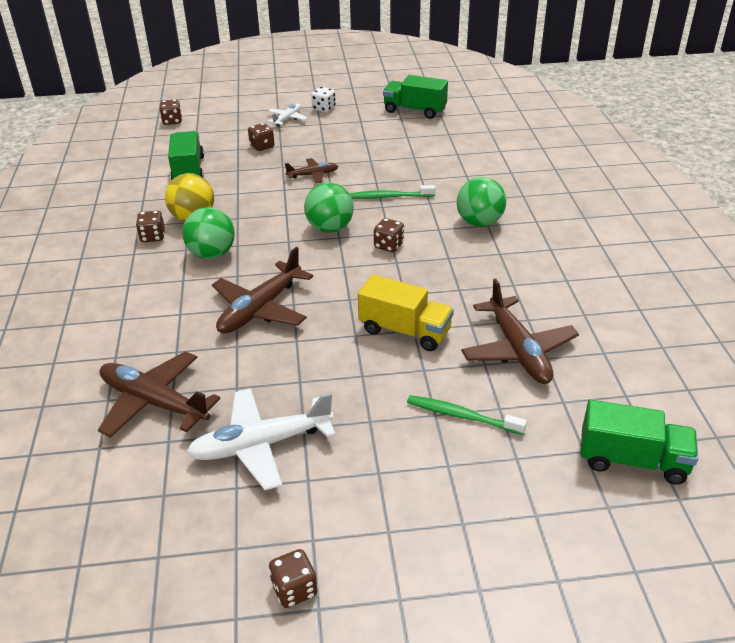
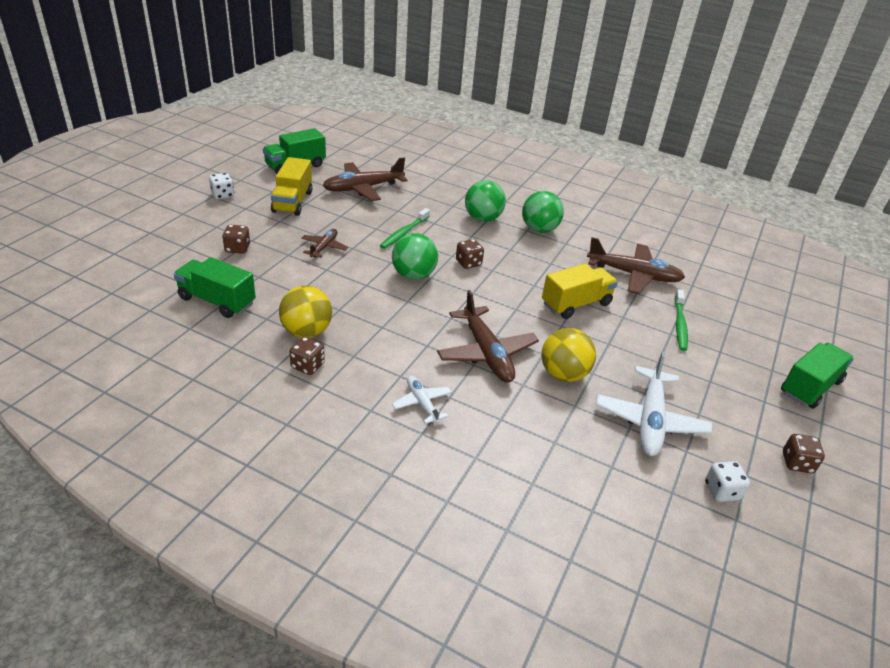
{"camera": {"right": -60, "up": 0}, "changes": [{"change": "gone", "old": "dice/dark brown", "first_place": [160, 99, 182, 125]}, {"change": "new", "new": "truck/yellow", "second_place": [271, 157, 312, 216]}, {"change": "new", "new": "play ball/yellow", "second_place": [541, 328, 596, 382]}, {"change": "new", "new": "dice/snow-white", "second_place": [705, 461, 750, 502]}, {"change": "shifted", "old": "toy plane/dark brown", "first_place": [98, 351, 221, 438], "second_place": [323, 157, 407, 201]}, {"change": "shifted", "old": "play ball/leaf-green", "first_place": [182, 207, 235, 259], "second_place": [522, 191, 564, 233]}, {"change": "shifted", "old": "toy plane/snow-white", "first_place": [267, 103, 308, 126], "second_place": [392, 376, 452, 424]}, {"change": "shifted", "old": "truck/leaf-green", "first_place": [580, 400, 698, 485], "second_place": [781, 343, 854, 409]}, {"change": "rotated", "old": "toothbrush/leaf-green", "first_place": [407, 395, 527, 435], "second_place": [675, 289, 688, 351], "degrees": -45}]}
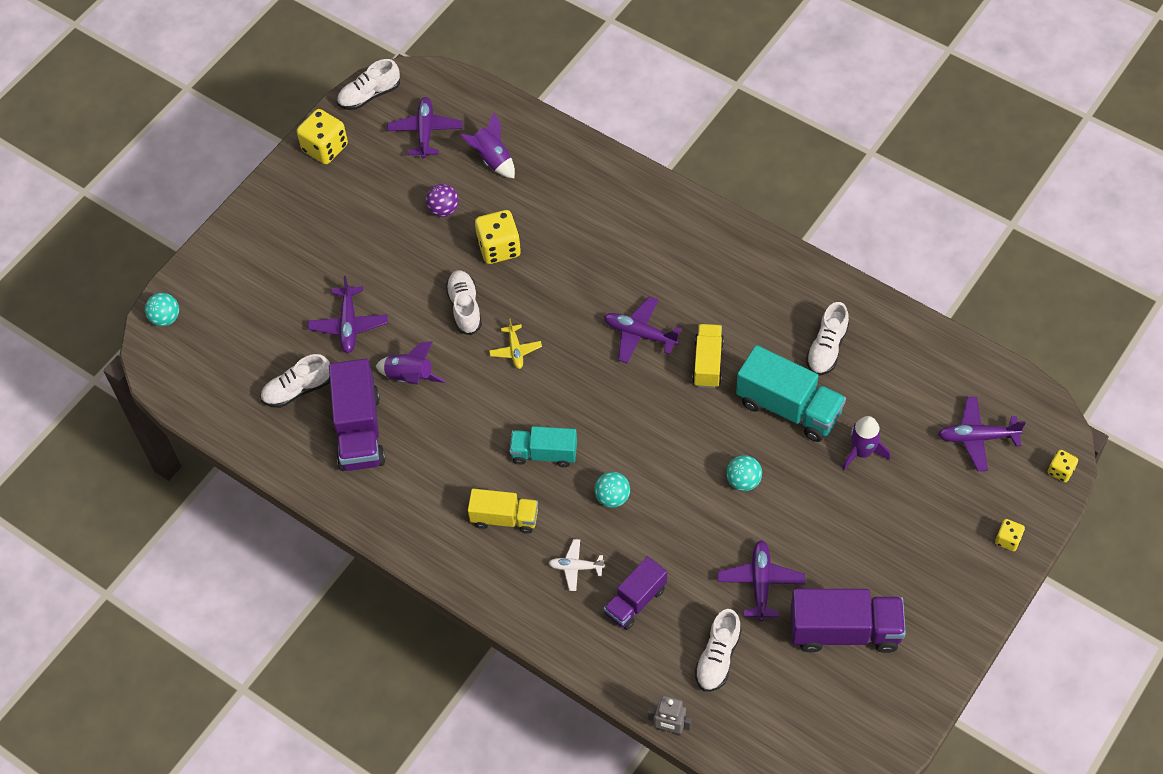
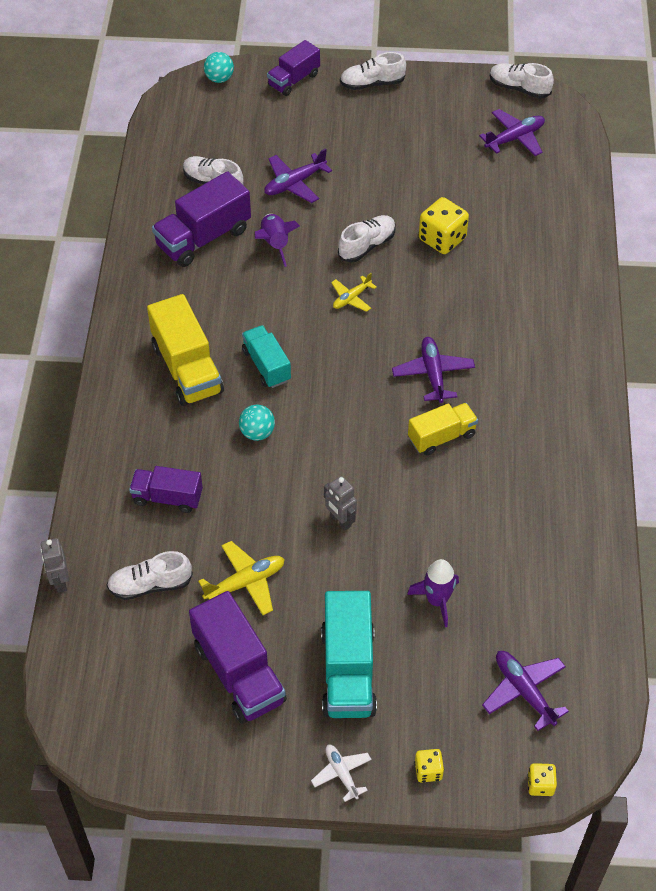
{"camera": {"right": 55, "up": -5}, "changes": [{"change": "gone", "old": "dice/yellow", "first_place": [297, 109, 348, 164]}, {"change": "gone", "old": "play ball/violet", "first_place": [426, 184, 459, 217]}, {"change": "gone", "old": "spaceship/violet", "first_place": [460, 112, 515, 178]}, {"change": "new", "new": "truck/violet", "second_place": [267, 40, 320, 96]}, {"change": "shifted", "old": "toy plane/snow-white", "first_place": [549, 539, 605, 591], "second_place": [311, 745, 372, 802]}, {"change": "shifted", "old": "truck/teal", "first_place": [736, 345, 846, 442], "second_place": [321, 591, 377, 718]}, {"change": "shifted", "old": "lace-up shoe/snow-white", "first_place": [806, 302, 849, 375], "second_place": [340, 52, 406, 90]}, {"change": "swapped", "old": "play ball/teal", "new": "robot figure/grey", "first_place": [726, 455, 762, 491], "second_place": [324, 476, 357, 530]}, {"change": "repainted", "old": "toy plane/violet", "new": "toy plane/yellow", "first_place": [717, 540, 805, 621], "second_place": [198, 541, 285, 615]}, {"change": "scaled", "old": "truck/yellow", "first_place": [468, 489, 538, 534], "second_place": [147, 294, 224, 406], "factor": 1.59}]}
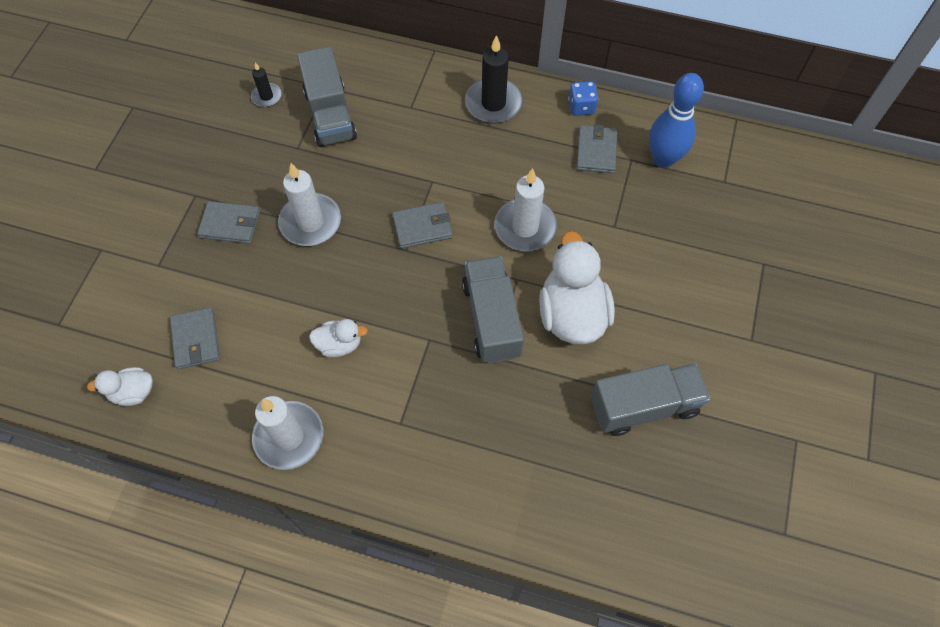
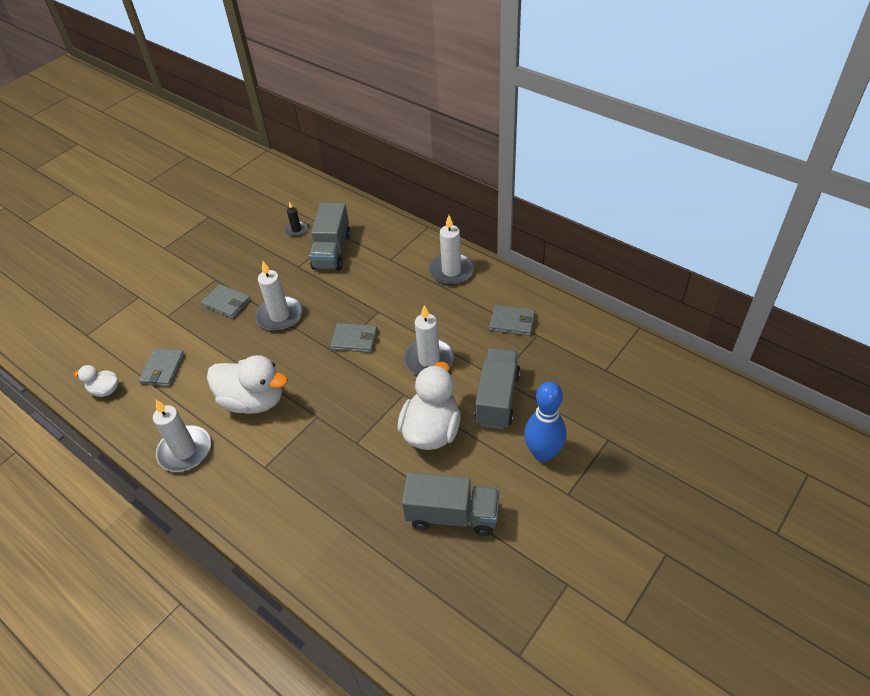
{"camera": {"right": 25, "up": -15}, "changes": [{"change": "gone", "old": "dice/blue", "first_place": [568, 81, 598, 116]}, {"change": "shifted", "old": "truck/grey", "first_place": [462, 256, 524, 363], "second_place": [474, 348, 520, 429]}, {"change": "shifted", "old": "tenpin/blue", "first_place": [649, 73, 704, 168], "second_place": [524, 381, 566, 462]}, {"change": "repainted", "old": "wax candle/ebony", "new": "wax candle/snow-white", "first_place": [465, 35, 523, 124], "second_place": [429, 215, 474, 285]}, {"change": "rotated", "old": "card wallet/grey", "first_place": [576, 124, 617, 174], "second_place": [489, 305, 535, 336], "degrees": 75}, {"change": "scaled", "old": "duck/snow-white", "first_place": [309, 319, 368, 357], "second_place": [207, 355, 288, 414], "factor": 1.96}]}
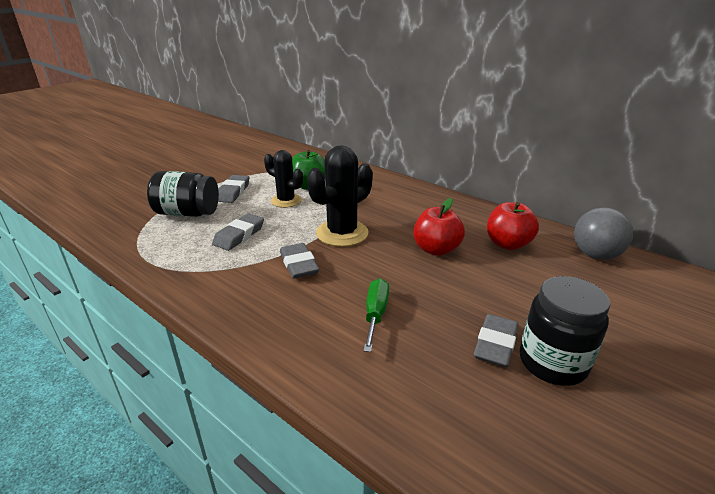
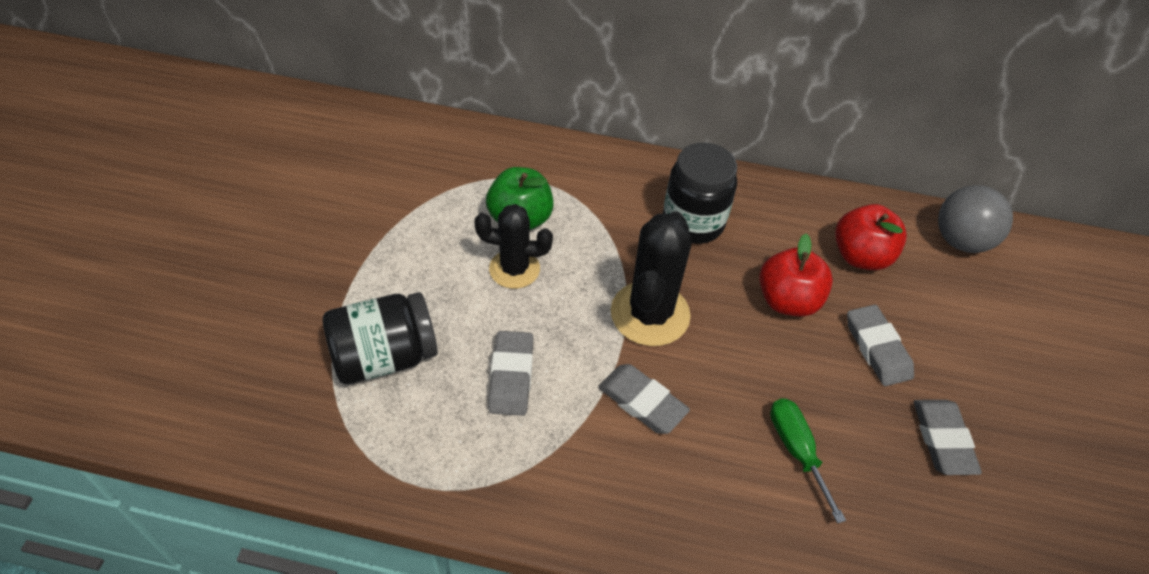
{"camera": {"right": -30, "up": 20}, "changes": [{"change": "shifted", "old": "pencil eraser/grey", "first_place": [218, 175, 249, 203], "second_place": [847, 305, 914, 386]}, {"change": "shifted", "old": "jam jar/ebony", "first_place": [520, 276, 610, 386], "second_place": [663, 143, 737, 244]}]}
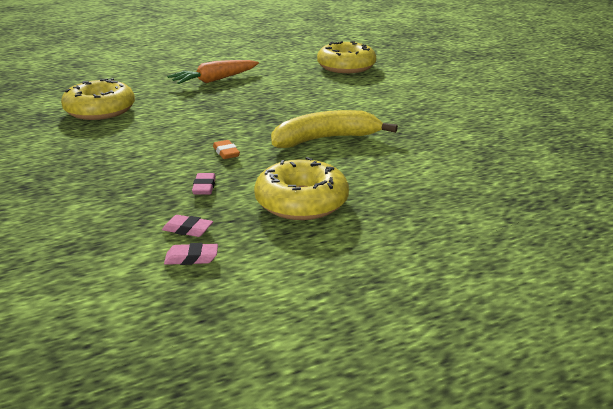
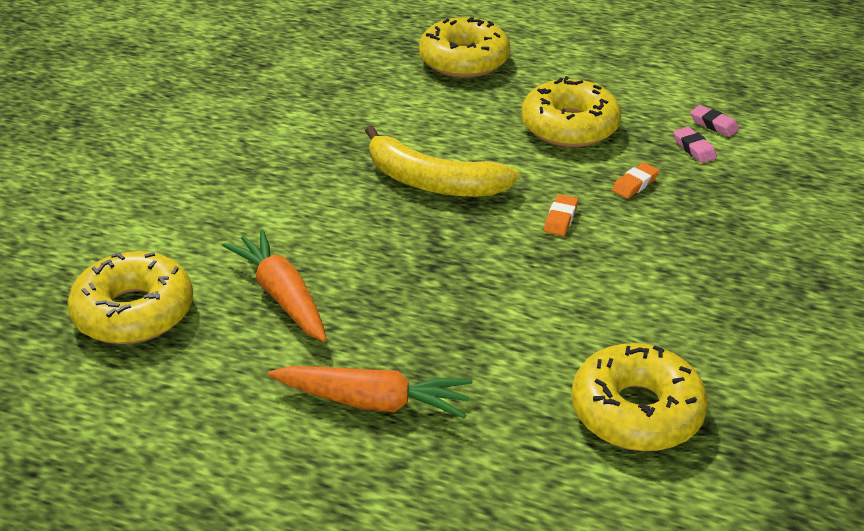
{"camera": {"right": -135, "up": 10}, "changes": [{"change": "new", "new": "root vegetable/bright orange", "second_place": [222, 229, 327, 342]}, {"change": "new", "new": "doughnut/yellow", "second_place": [419, 17, 510, 78]}, {"change": "repainted", "old": "pencil eraser/pink", "new": "pencil eraser/bright orange", "first_place": [192, 173, 216, 195], "second_place": [612, 162, 659, 199]}]}
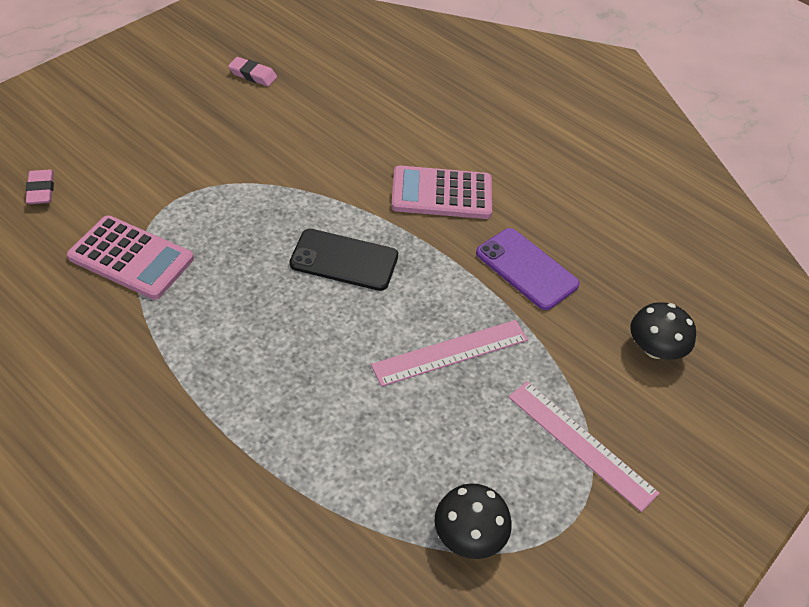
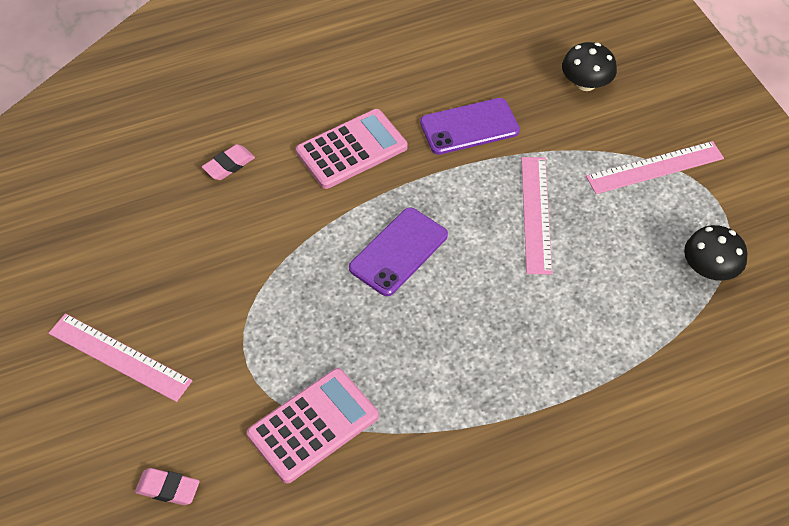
{"camera": {"right": -60, "up": 5}, "changes": [{"change": "new", "new": "measuring stick/pink", "second_place": [49, 313, 192, 402]}, {"change": "shifted", "old": "pencil eraser/pink", "first_place": [228, 57, 277, 86], "second_place": [202, 144, 255, 180]}, {"change": "repainted", "old": "smartphone/ebony", "new": "smartphone/violet", "first_place": [289, 229, 398, 291], "second_place": [349, 207, 448, 296]}, {"change": "rotated", "old": "calculator/pink", "first_place": [391, 165, 492, 219], "second_place": [296, 109, 407, 189], "degrees": -150}]}
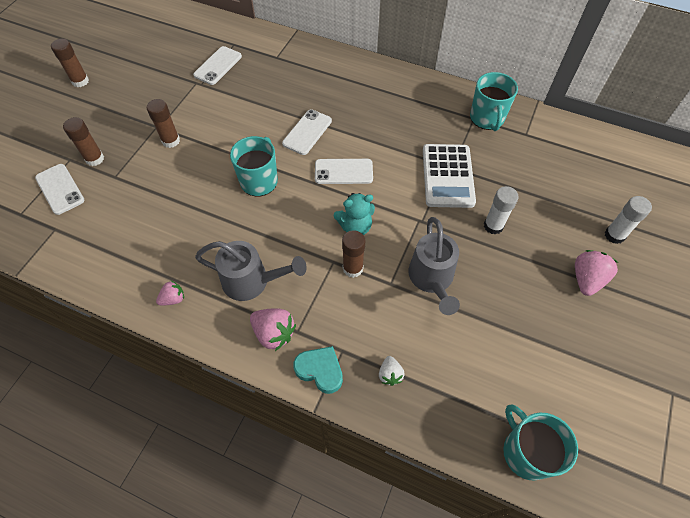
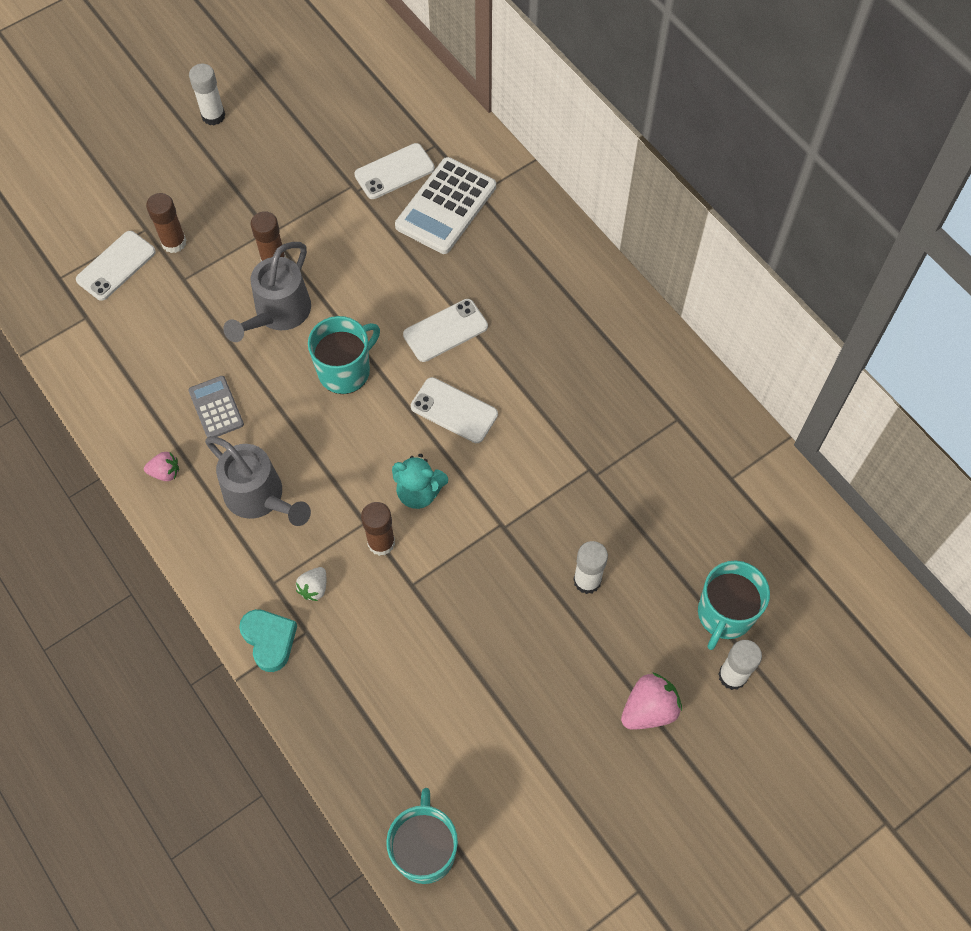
{"camera": {"right": 30, "up": 5}, "changes": [{"change": "gone", "old": "strawberry/pink", "first_place": [250, 308, 296, 351]}, {"change": "new", "new": "calculator/grey", "second_place": [188, 376, 244, 438]}, {"change": "shifted", "old": "strawberry/snow-white", "first_place": [379, 356, 405, 386], "second_place": [296, 567, 326, 601]}, {"change": "shifted", "old": "sprinkling can/grey", "first_place": [409, 217, 460, 315], "second_place": [223, 242, 311, 342]}, {"change": "shifted", "old": "calculator/snow-white", "first_place": [423, 144, 476, 208], "second_place": [395, 157, 496, 254]}, {"change": "shifted", "old": "coffee mug/teal", "first_place": [470, 72, 518, 131], "second_place": [698, 561, 770, 650]}, {"change": "repainted", "old": "glue stick/dark brown", "new": "glue stick/snow-white", "first_place": [51, 39, 89, 87], "second_place": [189, 64, 225, 125]}, {"change": "rotated", "old": "smartphone/snow-white", "first_place": [35, 164, 84, 215], "second_place": [76, 231, 156, 301], "degrees": 45}]}
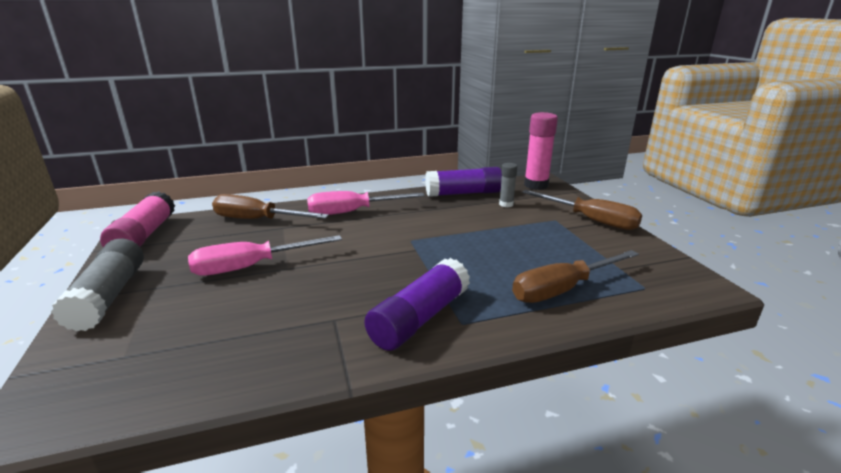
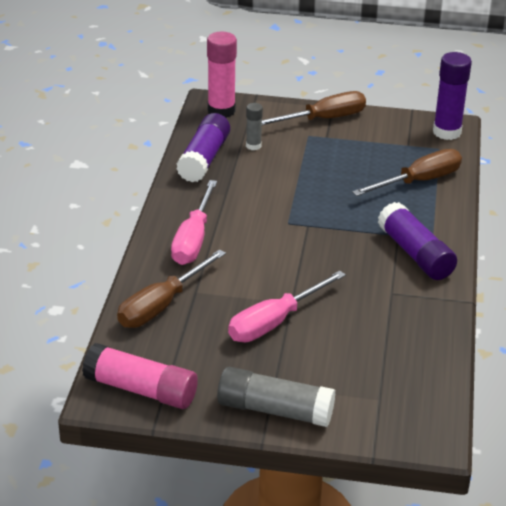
{"camera": {"right": -65, "up": 10}, "changes": [{"change": "new", "new": "glue stick/violet", "second_place": [433, 52, 472, 140]}, {"change": "rotated", "old": "screwdriver/pink", "first_place": [188, 235, 342, 276], "second_place": [228, 271, 346, 342], "degrees": 45}, {"change": "rotated", "old": "screwdriver/dark brown", "first_place": [512, 250, 639, 303], "second_place": [352, 149, 462, 196], "degrees": -120}]}
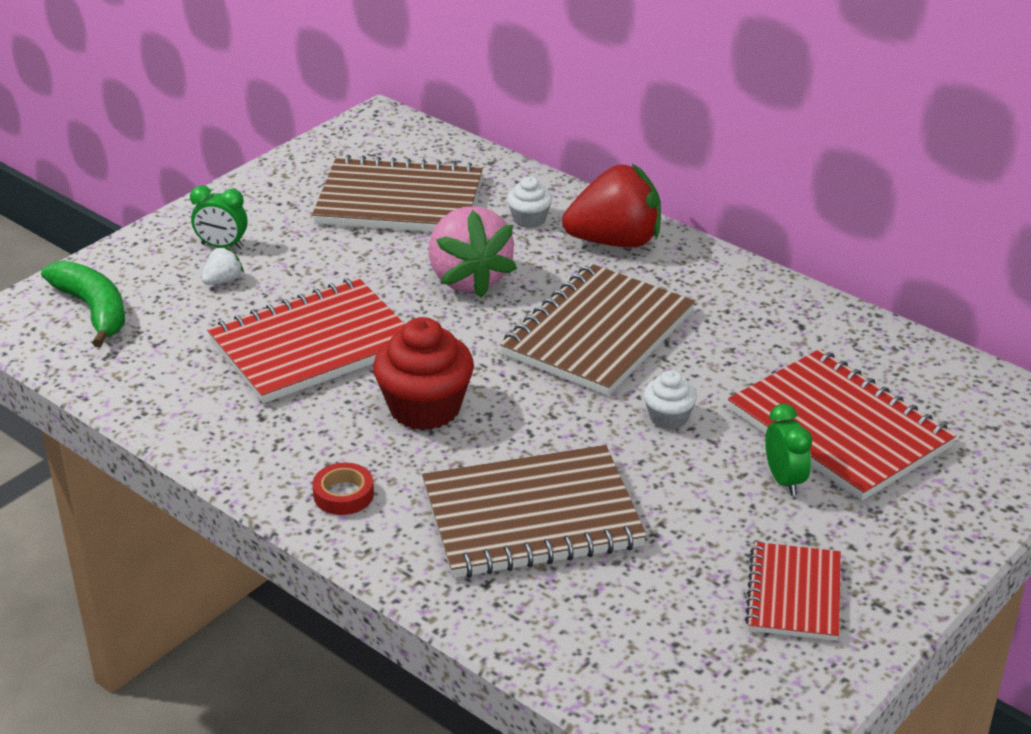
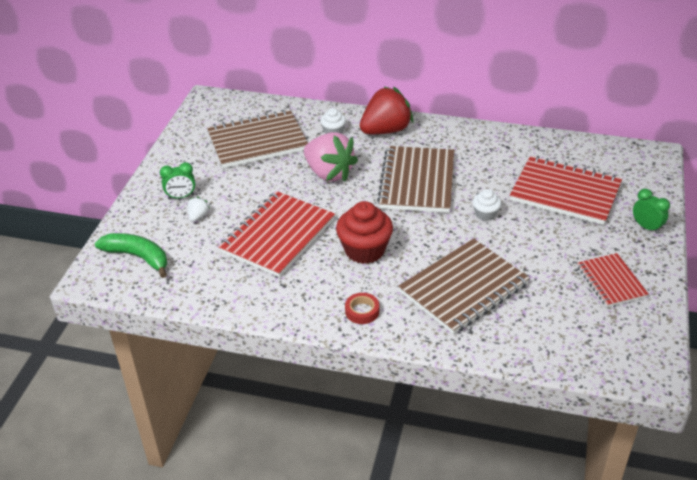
{"camera": {"right": -25, "up": 5}, "changes": [{"change": "shifted", "old": "alarm clock/leaf-green", "first_place": [765, 404, 812, 496], "second_place": [633, 189, 670, 234]}]}
